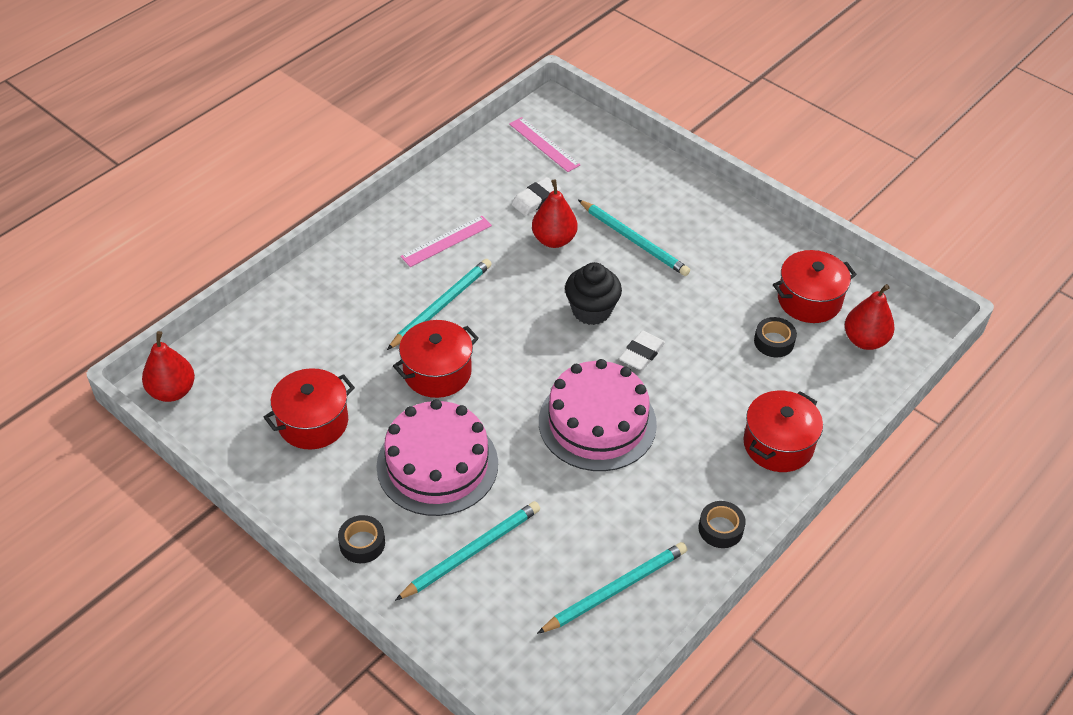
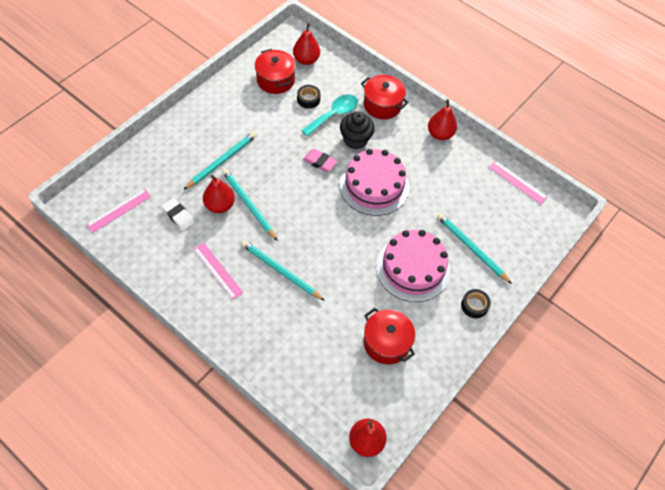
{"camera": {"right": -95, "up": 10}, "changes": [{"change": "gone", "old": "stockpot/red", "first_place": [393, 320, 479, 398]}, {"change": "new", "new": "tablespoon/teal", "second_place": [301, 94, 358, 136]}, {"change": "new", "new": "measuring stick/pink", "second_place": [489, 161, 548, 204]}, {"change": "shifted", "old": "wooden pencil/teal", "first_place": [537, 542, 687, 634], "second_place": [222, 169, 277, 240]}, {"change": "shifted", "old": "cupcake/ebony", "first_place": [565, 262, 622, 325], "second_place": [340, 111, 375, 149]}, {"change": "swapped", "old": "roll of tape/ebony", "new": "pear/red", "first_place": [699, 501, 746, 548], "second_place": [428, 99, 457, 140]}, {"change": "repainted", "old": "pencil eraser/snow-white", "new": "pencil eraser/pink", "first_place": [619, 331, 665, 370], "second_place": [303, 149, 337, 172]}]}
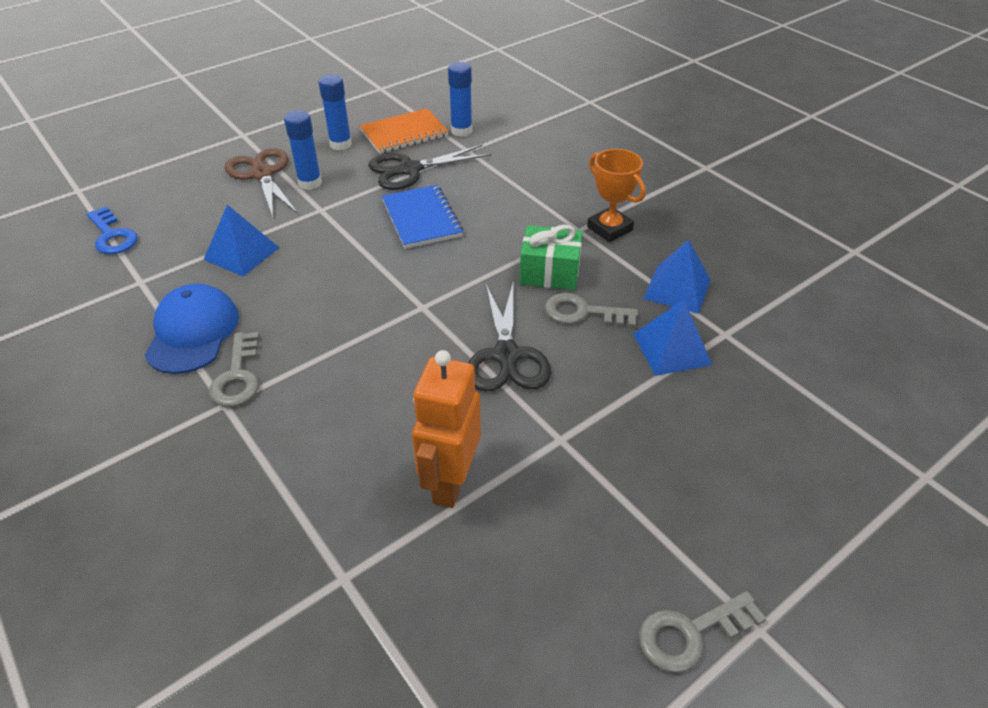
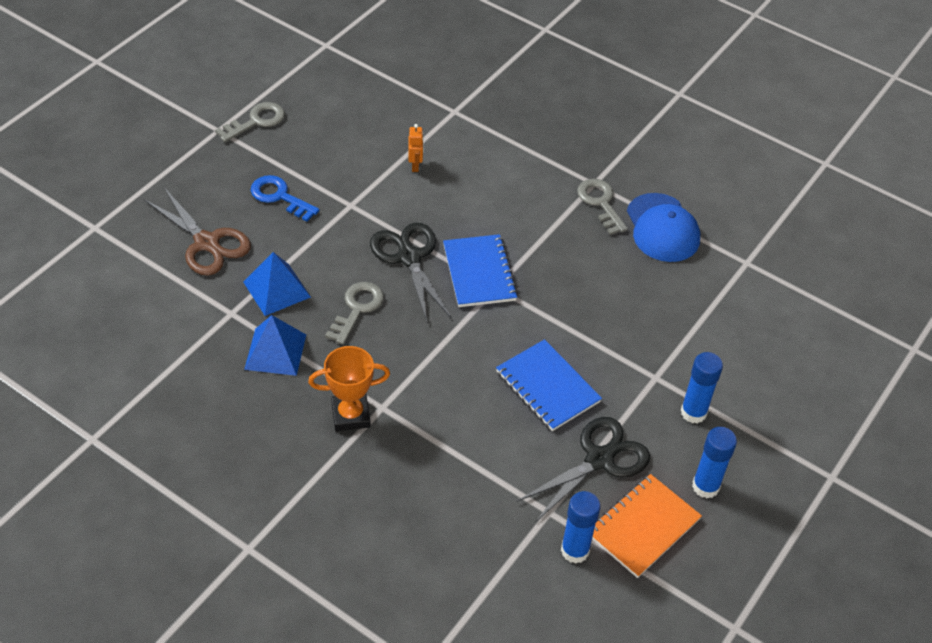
{"camera": {"right": 160, "up": 5}, "changes": [{"change": "gone", "old": "pyramid shape/blue", "first_place": [203, 205, 279, 277]}, {"change": "gone", "old": "wrapped gift/leaf-green", "first_place": [520, 225, 583, 290]}, {"change": "new", "new": "notebook/blue", "second_place": [443, 234, 518, 307]}, {"change": "shifted", "old": "door key/blue", "first_place": [87, 206, 138, 254], "second_place": [250, 175, 320, 222]}, {"change": "shifted", "old": "scissors/dark brown", "first_place": [225, 148, 298, 217], "second_place": [144, 187, 251, 276]}, {"change": "rotated", "old": "door key/grey", "first_place": [544, 293, 638, 327], "second_place": [325, 282, 384, 345], "degrees": -60}, {"change": "rotated", "old": "award cup/bright orange", "first_place": [587, 149, 646, 242], "second_place": [308, 346, 390, 431], "degrees": -45}, {"change": "scaled", "old": "robot figure/bright orange", "first_place": [412, 350, 481, 508], "second_place": [408, 124, 424, 172], "factor": 0.45}]}
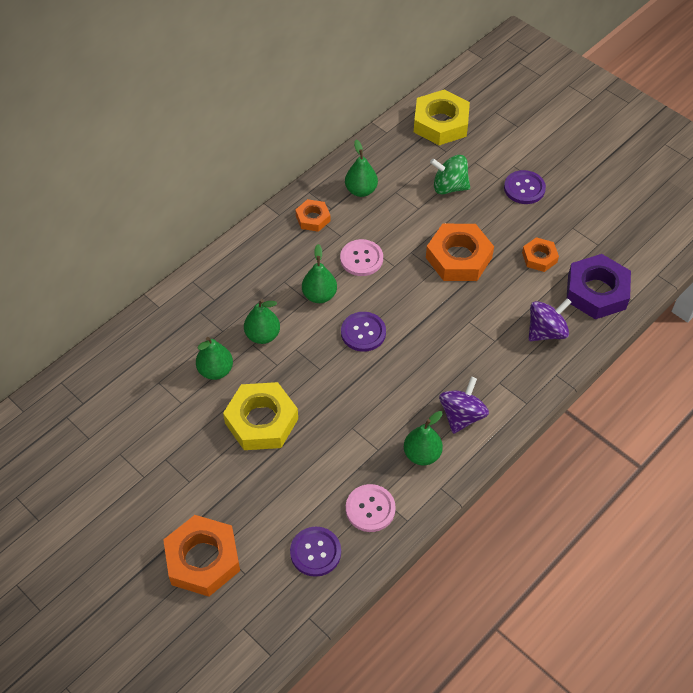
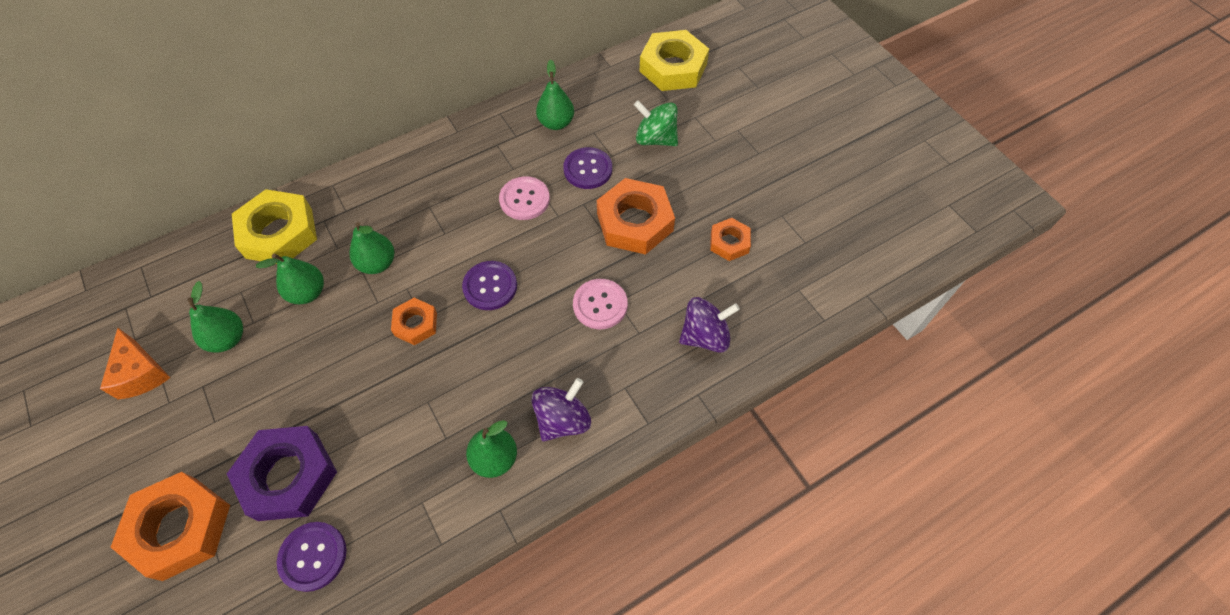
{"camera": {"right": 15, "up": 5}, "changes": [{"change": "new", "new": "cheese/bright orange", "second_place": [100, 328, 171, 399]}, {"change": "shifted", "old": "nut/yellow", "first_place": [223, 382, 298, 450], "second_place": [232, 189, 317, 264]}, {"change": "shifted", "old": "nut/bright orange", "first_place": [295, 199, 330, 232], "second_place": [391, 298, 437, 345]}, {"change": "shifted", "old": "pear/leaf-green", "first_place": [302, 244, 337, 303], "second_place": [187, 281, 243, 353]}, {"change": "shifted", "old": "sewing button/pink", "first_place": [346, 484, 396, 532], "second_place": [573, 279, 628, 329]}, {"change": "shifted", "old": "sewing button/violet", "first_place": [504, 170, 546, 204], "second_place": [563, 147, 612, 189]}, {"change": "shifted", "old": "nut/violet", "first_place": [567, 254, 631, 319], "second_place": [227, 426, 337, 521]}]}
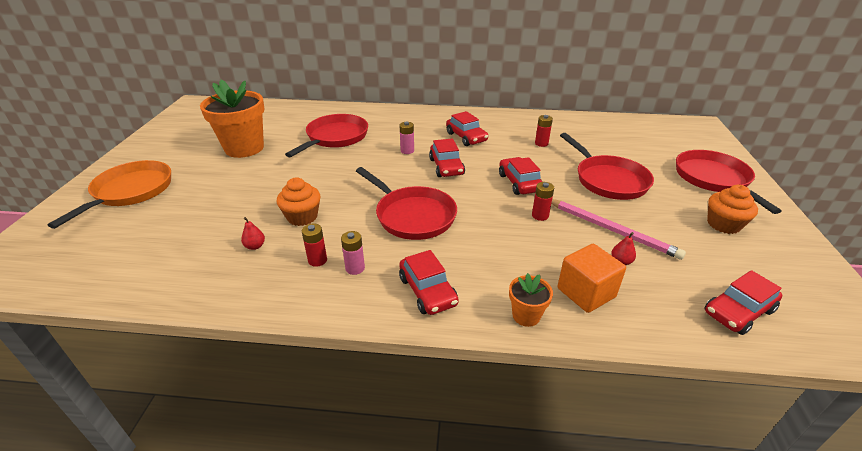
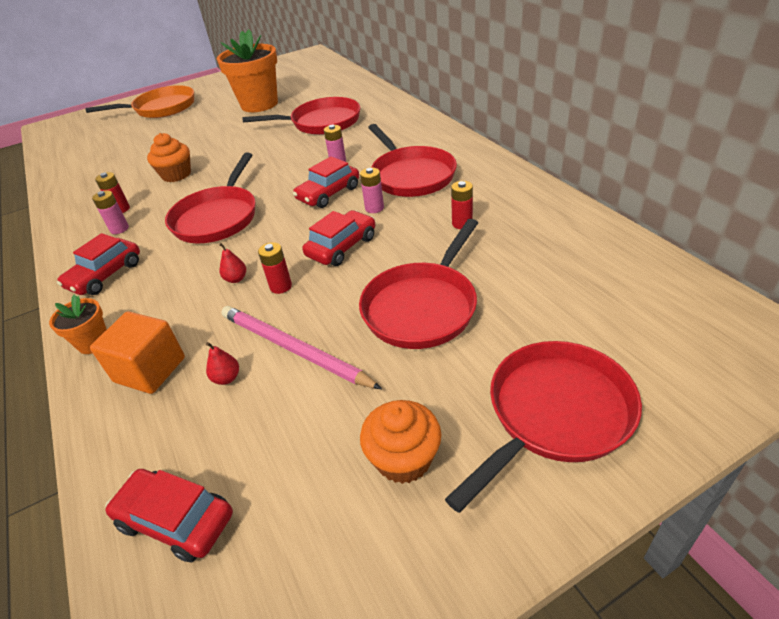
{"camera": {"right": 60, "up": 5}, "changes": [{"change": "new", "new": "battery/pink", "second_place": [360, 167, 384, 213]}, {"change": "shifted", "old": "pear/red", "first_place": [241, 217, 265, 250], "second_place": [219, 243, 246, 283]}, {"change": "swapped", "old": "automobile/red", "new": "pan/red", "first_place": [446, 111, 488, 146], "second_place": [368, 124, 457, 197]}, {"change": "rotated", "old": "wooden pencil/pink", "first_place": [551, 199, 686, 260], "second_place": [221, 306, 382, 389], "degrees": 120}]}
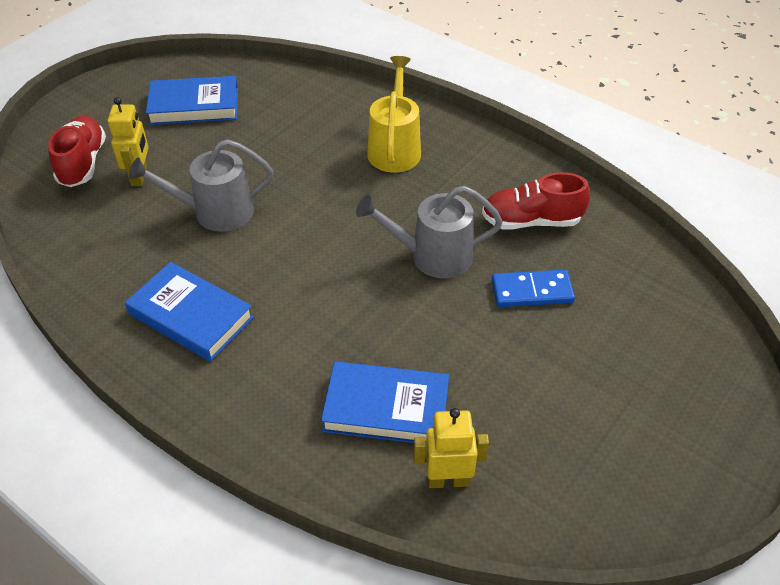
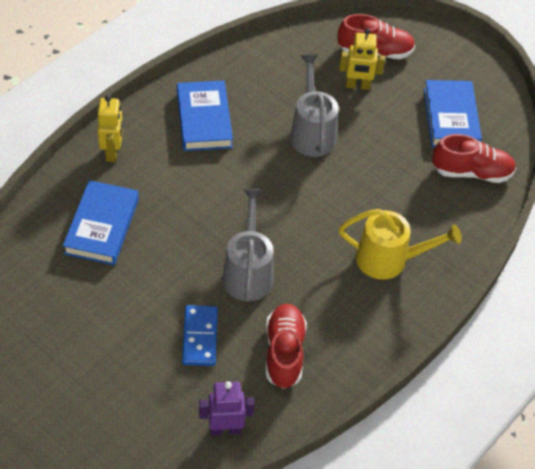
{"camera": {"right": 90, "up": 5}, "changes": [{"change": "new", "new": "robot figure/violet", "second_place": [199, 381, 255, 435]}, {"change": "new", "new": "lace-up shoe/red", "second_place": [432, 134, 516, 183]}, {"change": "shifted", "old": "robot figure/yellow", "first_place": [413, 408, 489, 488], "second_place": [98, 95, 123, 162]}, {"change": "rotated", "old": "hardback/blue", "first_place": [125, 262, 254, 362], "second_place": [177, 80, 233, 151], "degrees": -45}]}
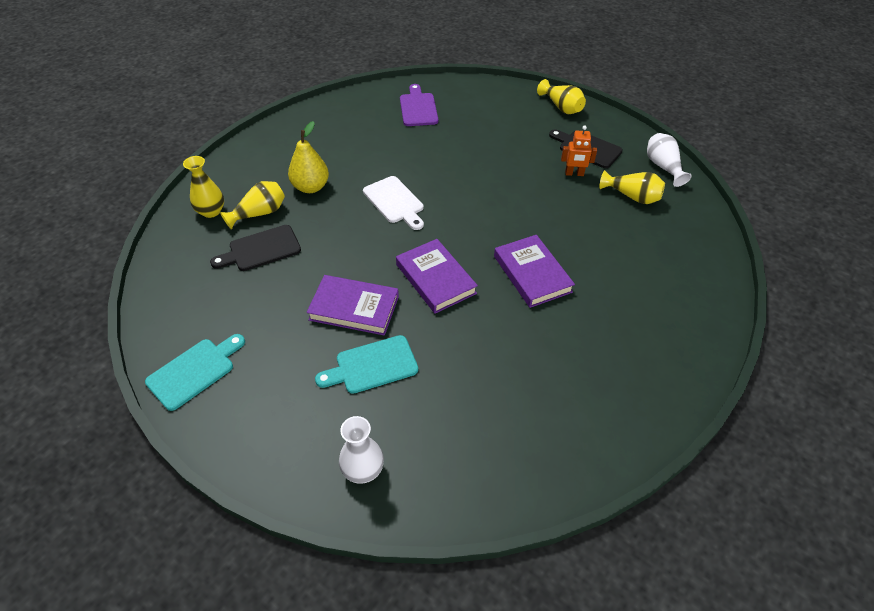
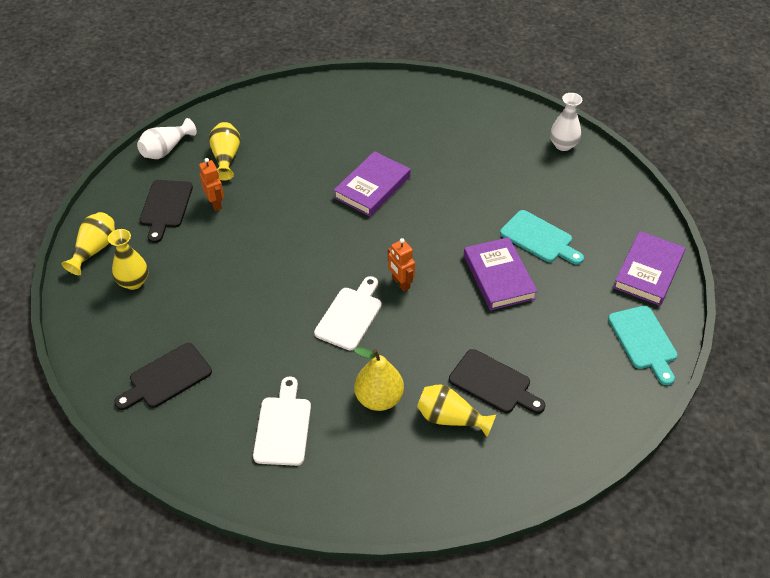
{"camera": {"right": -120, "up": 0}, "changes": [{"change": "new", "new": "chopping board/snow-white", "second_place": [253, 377, 311, 466]}, {"change": "new", "new": "robot figure/bright orange", "second_place": [388, 238, 415, 291]}, {"change": "shifted", "old": "tall vase/yellow", "first_place": [183, 156, 224, 218], "second_place": [108, 229, 149, 290]}, {"change": "shifted", "old": "tall vase/snow-white", "first_place": [339, 416, 384, 484], "second_place": [550, 93, 582, 151]}, {"change": "shifted", "old": "hardback/violet", "first_place": [396, 239, 478, 314], "second_place": [613, 231, 686, 306]}, {"change": "repainted", "old": "chopping board/violet", "new": "chopping board/ebony", "first_place": [400, 84, 438, 126], "second_place": [114, 343, 212, 410]}, {"change": "rotated", "old": "chopping board/teal", "first_place": [145, 334, 245, 411], "second_place": [608, 306, 678, 385], "degrees": -120}]}
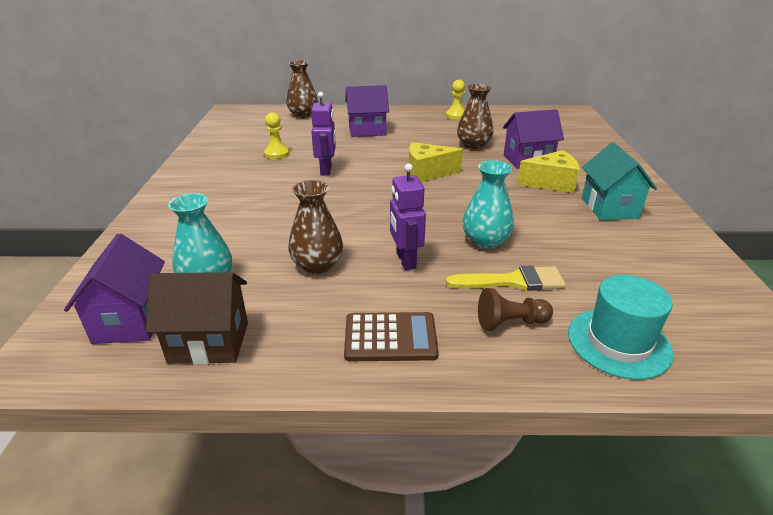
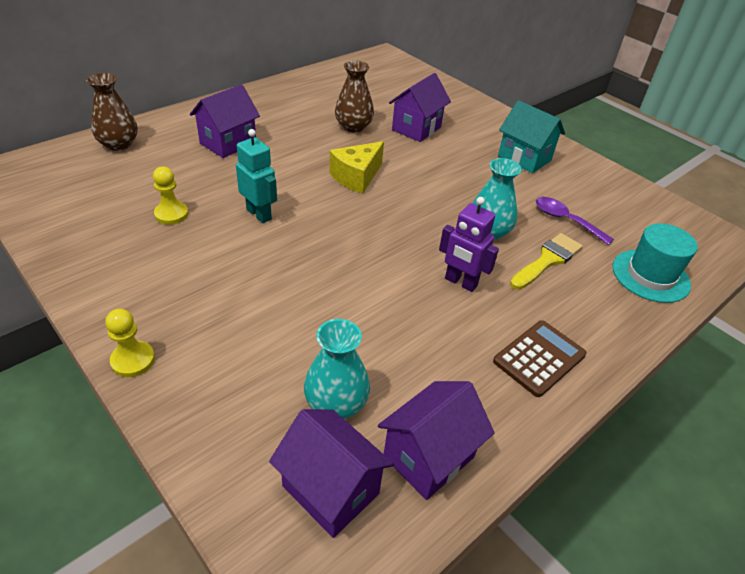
{"camera": {"right": -45, "up": 10}, "changes": [{"change": "gone", "old": "tall vase/dark brown", "first_place": [288, 180, 343, 274]}, {"change": "gone", "old": "chess pawn/dark brown", "first_place": [478, 288, 553, 331]}, {"change": "gone", "old": "cheese/yellow", "first_place": [517, 150, 580, 193]}, {"change": "new", "new": "tablespoon/violet", "second_place": [536, 197, 614, 245]}, {"change": "shifted", "old": "chess pawn/yellow", "first_place": [446, 80, 465, 119], "second_place": [105, 309, 155, 377]}, {"change": "repainted", "old": "house/dark brown", "new": "house/violet", "first_place": [146, 272, 248, 364], "second_place": [378, 381, 495, 500]}, {"change": "repainted", "old": "robot figure/violet", "new": "robot figure/teal", "first_place": [311, 92, 336, 176], "second_place": [236, 129, 277, 223]}]}
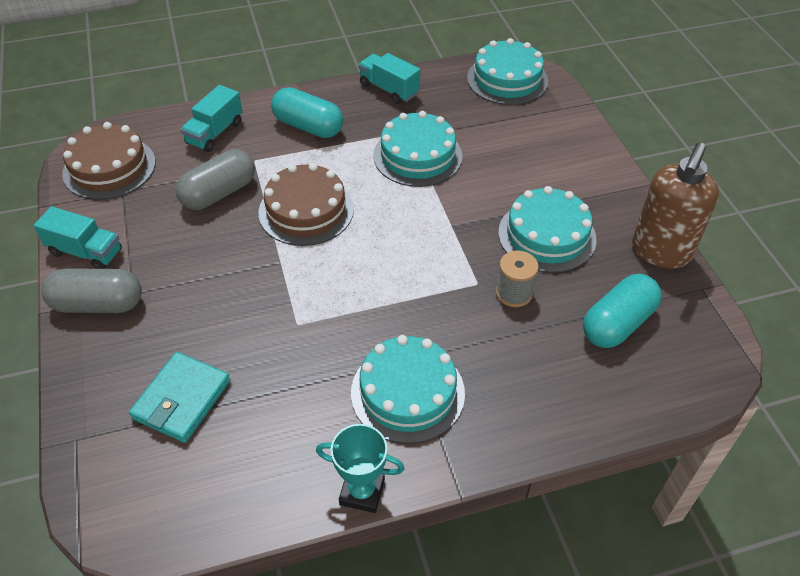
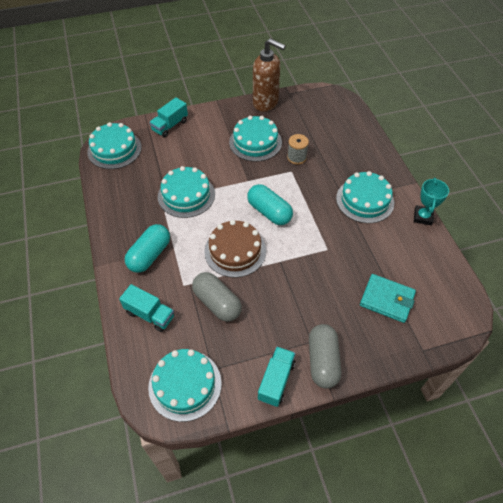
{"camera": {"right": -90, "up": 5}, "changes": [{"change": "shifted", "old": "truck/teal", "first_place": [359, 53, 420, 104], "second_place": [149, 97, 188, 137]}, {"change": "shifted", "old": "pill shape/teal", "first_place": [583, 274, 662, 348], "second_place": [247, 184, 293, 225]}, {"change": "repainted", "old": "cake/dark brown", "new": "cake/teal", "first_place": [62, 122, 155, 200], "second_place": [148, 349, 222, 422]}]}
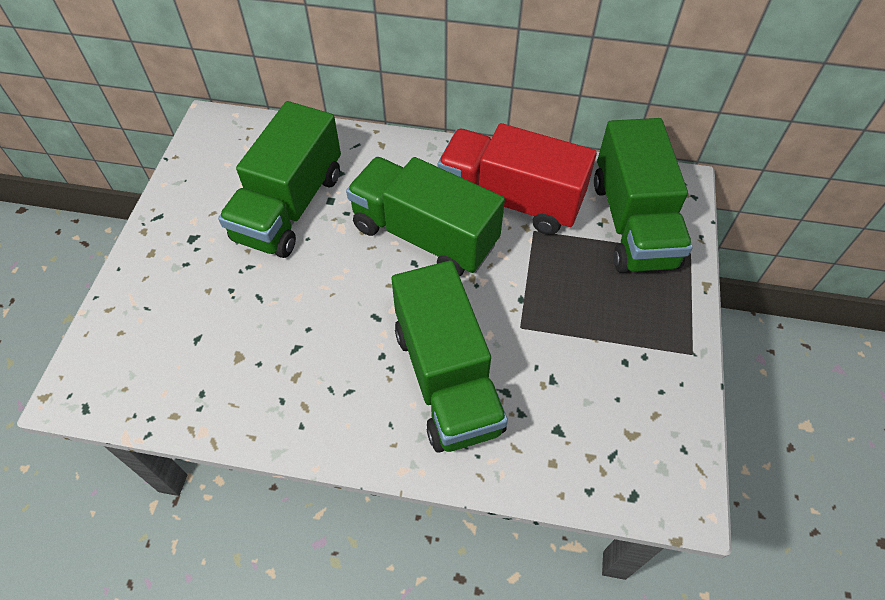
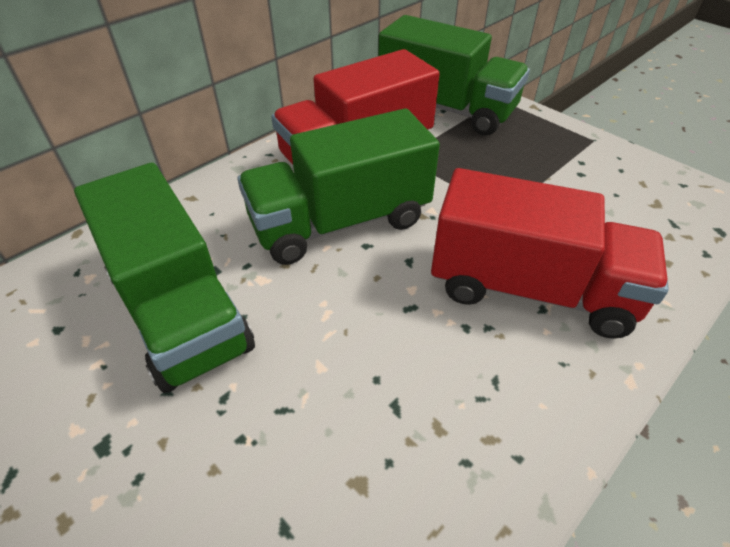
{"camera": {"right": -55, "up": -10}, "changes": [{"change": "repainted", "old": "truck/leaf-green", "new": "truck/red", "first_place": [392, 261, 508, 453], "second_place": [431, 168, 669, 339]}]}
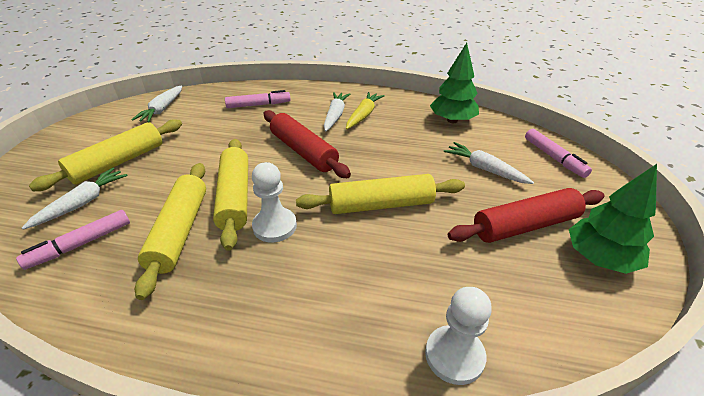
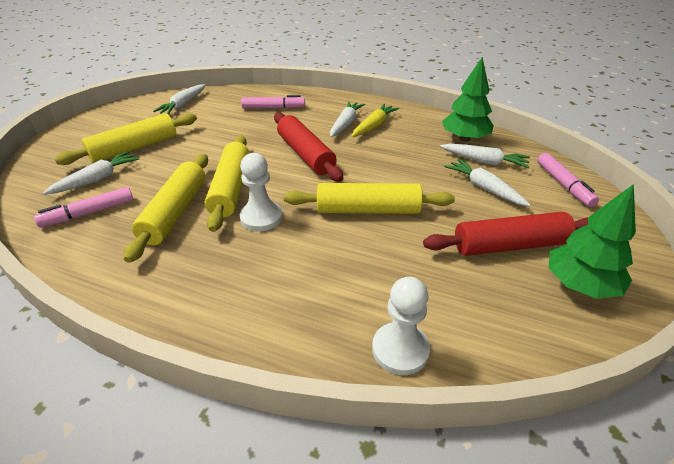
{"camera": {"right": 10, "up": 0}, "changes": [{"change": "new", "new": "root vegetable/snow-white", "second_place": [440, 144, 530, 168]}]}
